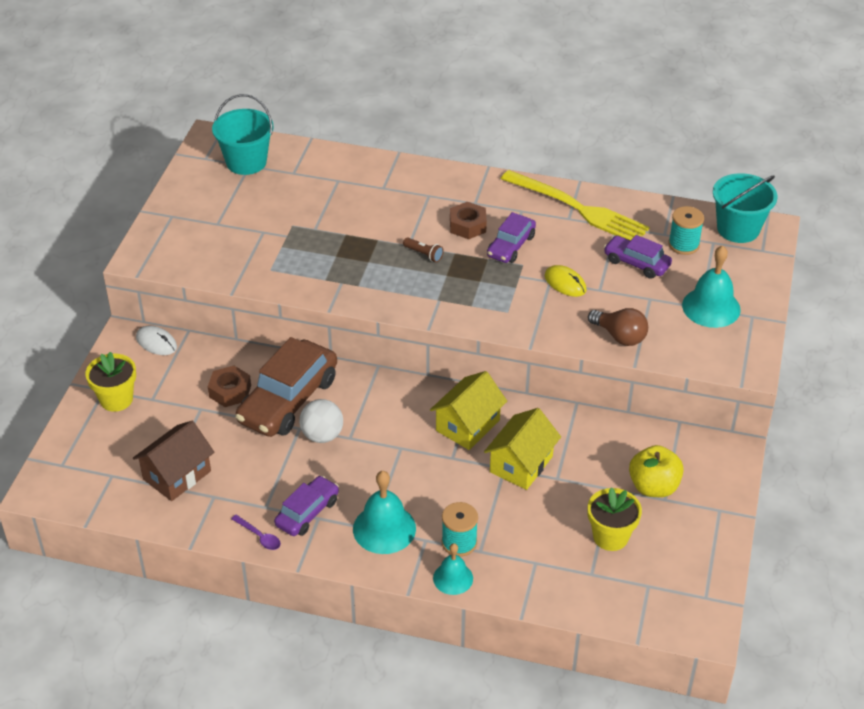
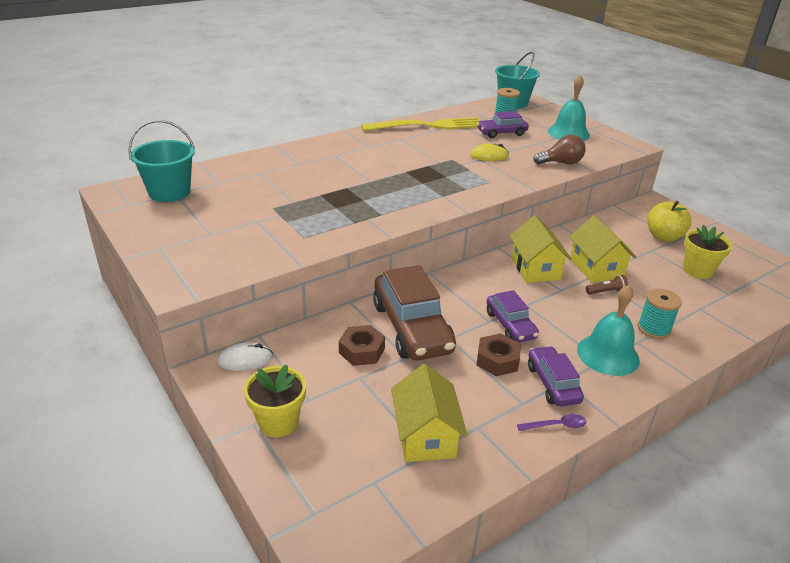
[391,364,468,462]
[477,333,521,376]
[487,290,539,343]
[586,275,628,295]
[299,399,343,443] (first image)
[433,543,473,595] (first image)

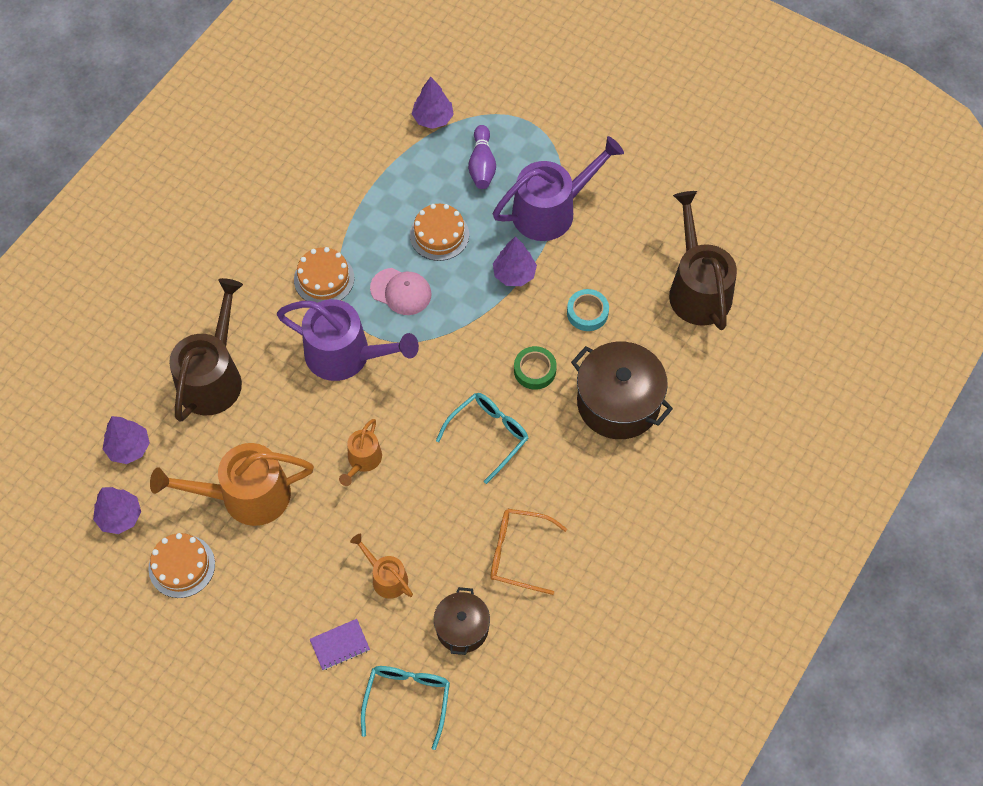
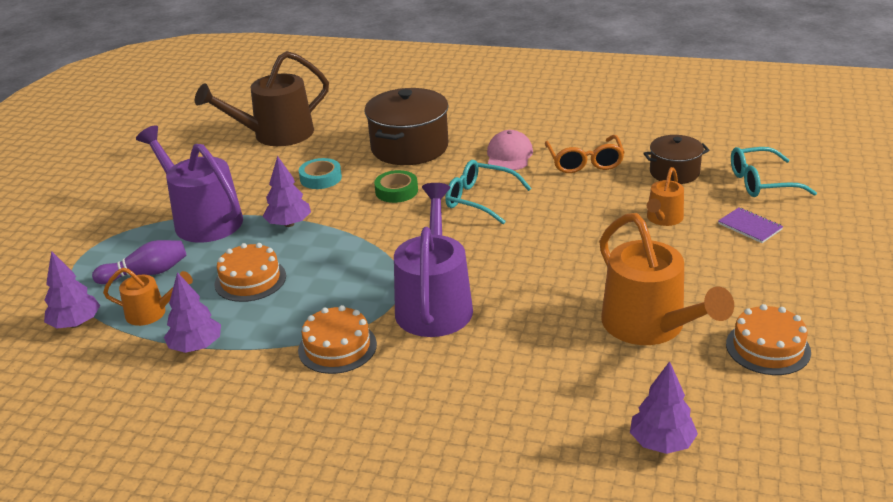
[103,268,193,326]
[164,272,221,353]
[487,130,533,170]
[169,278,243,422] (first image)

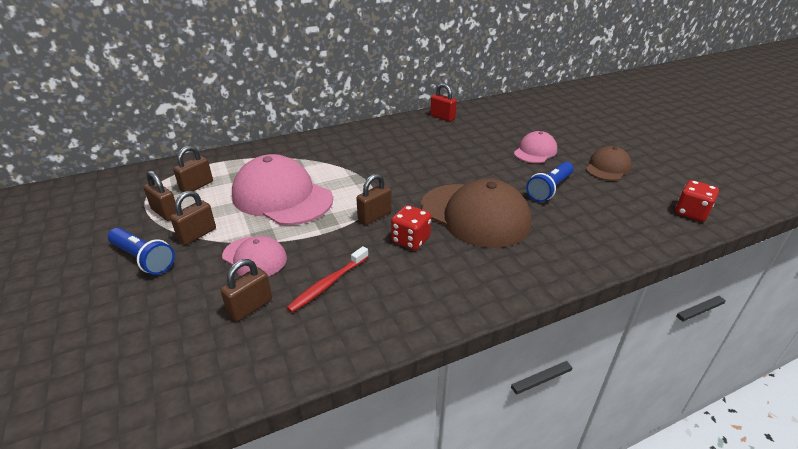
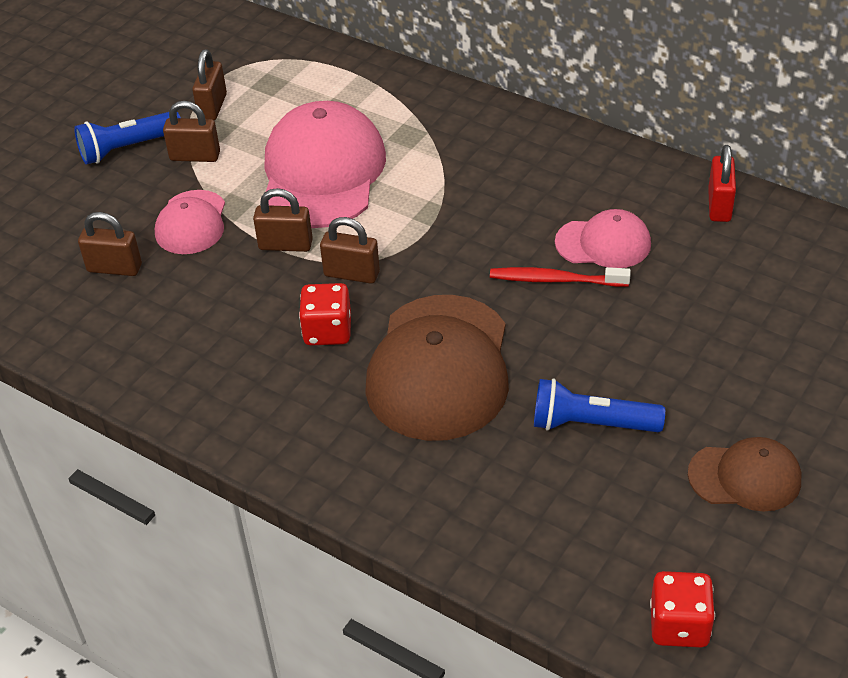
[74,112,181,165]
[253,188,313,252]
[490,267,631,287]
[555,209,651,268]

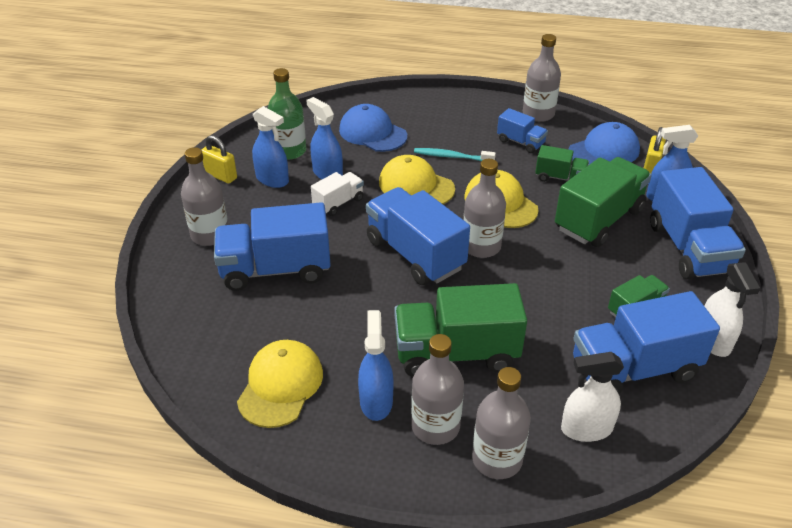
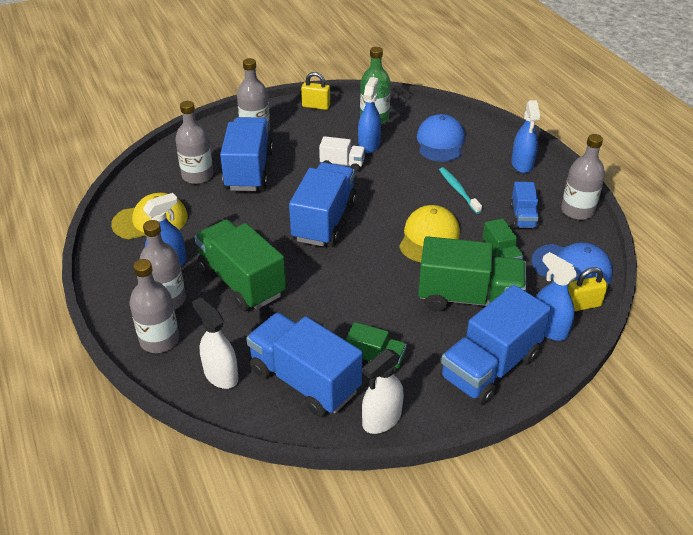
[175,101,214,184]
[220,117,273,191]
[301,72,330,110]
[511,100,540,173]
[379,155,455,204] (first image)

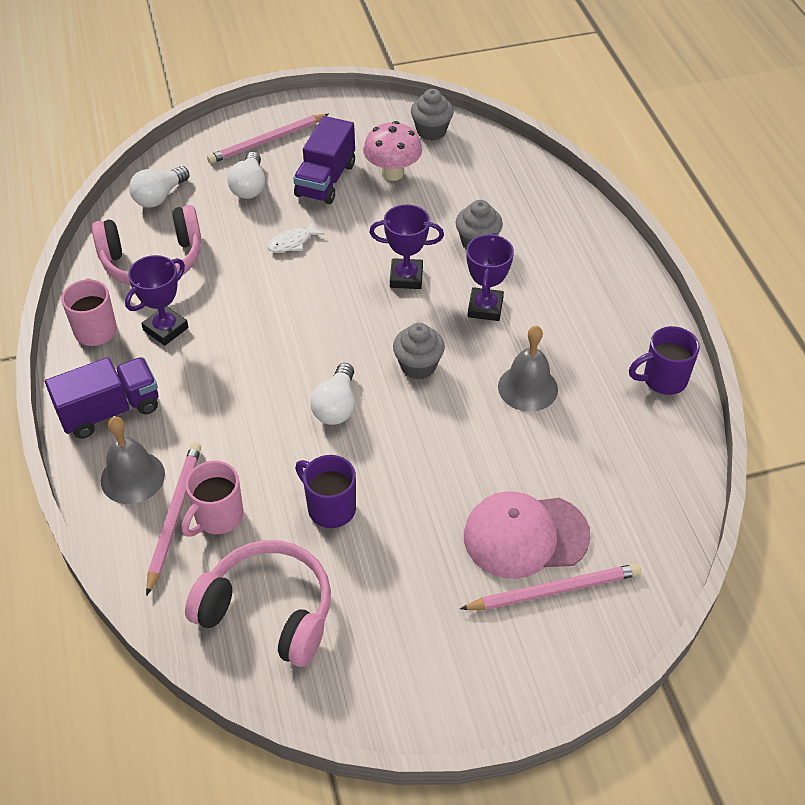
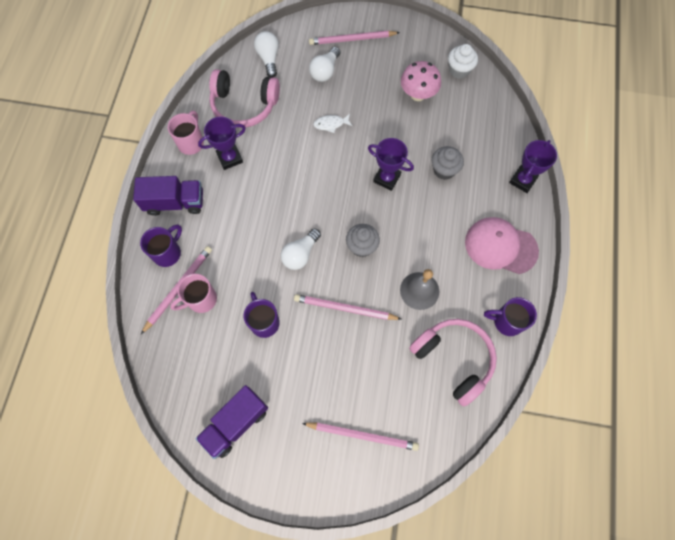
[140,225,182,267]
[196,385,268,459]
[254,31,279,78]
[294,294,401,320]
[409,319,497,407]
[448,44,478,79]
[465,217,539,274]
[509,140,557,193]

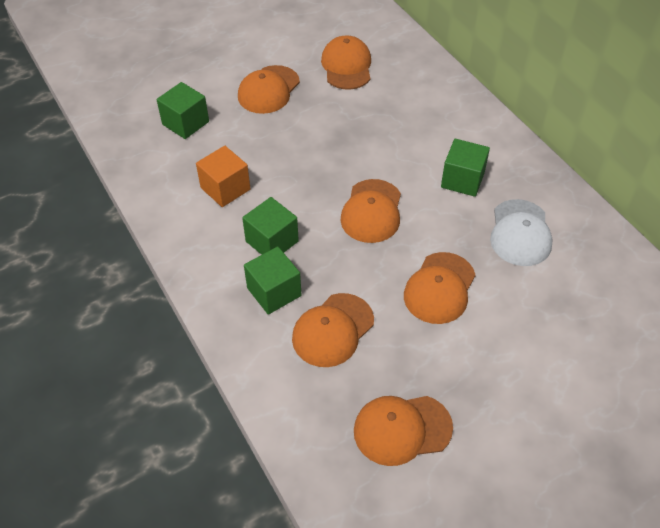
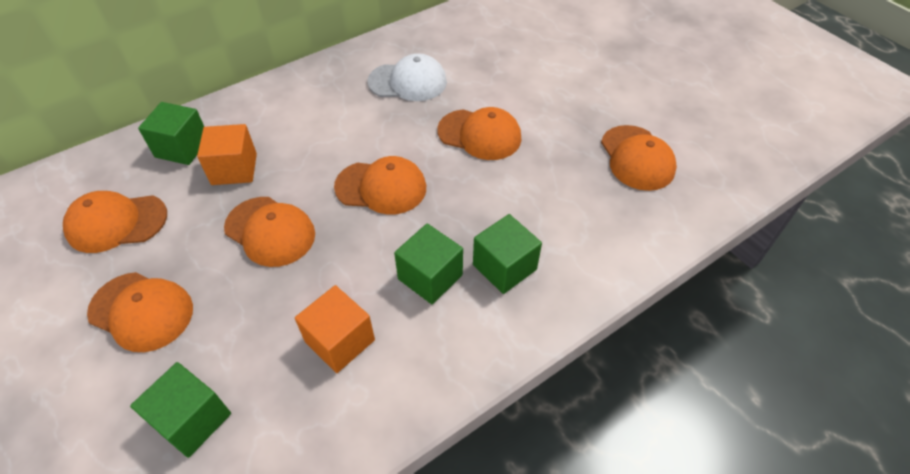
[138,102,204,165]
[197,124,257,185]
[224,197,315,267]

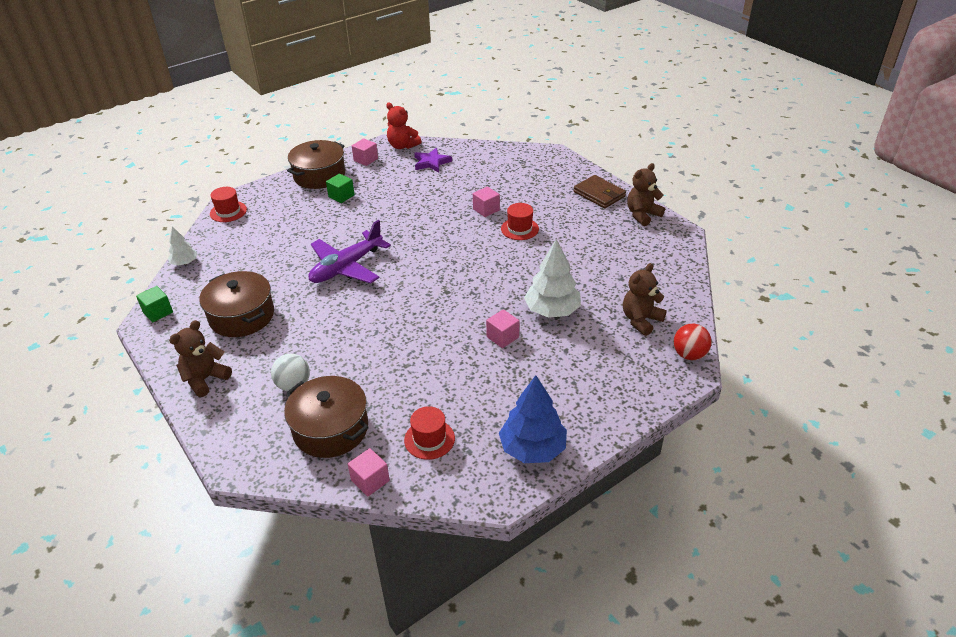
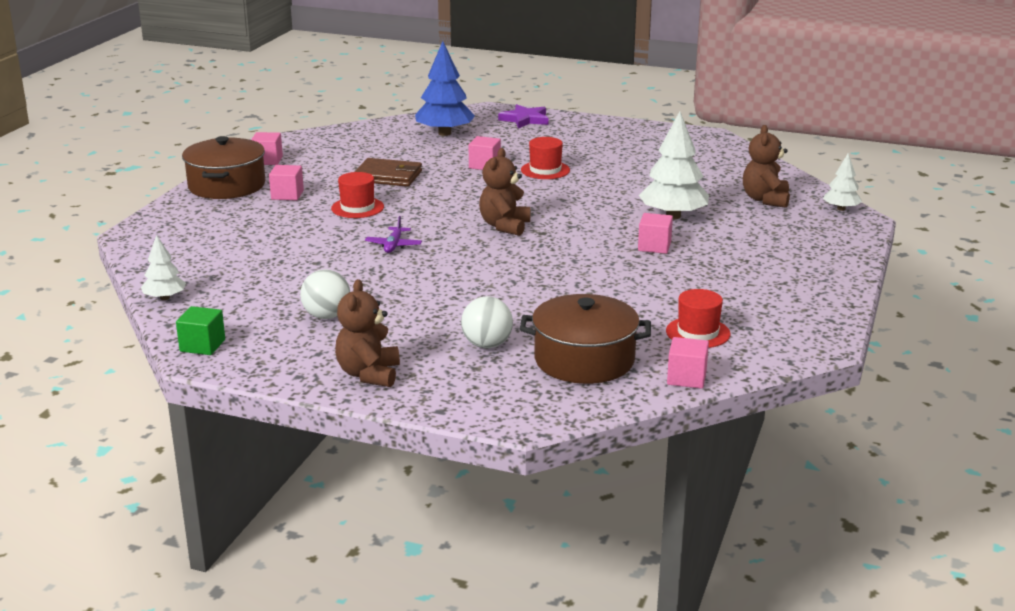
[269,165,304,200]
[300,269,350,319]
[331,172,384,218]
[354,158,422,187]
[365,216,422,253]
[415,41,475,136]
[479,148,530,236]
[498,104,548,129]
[823,153,862,211]
[386,103,422,149] (first image)

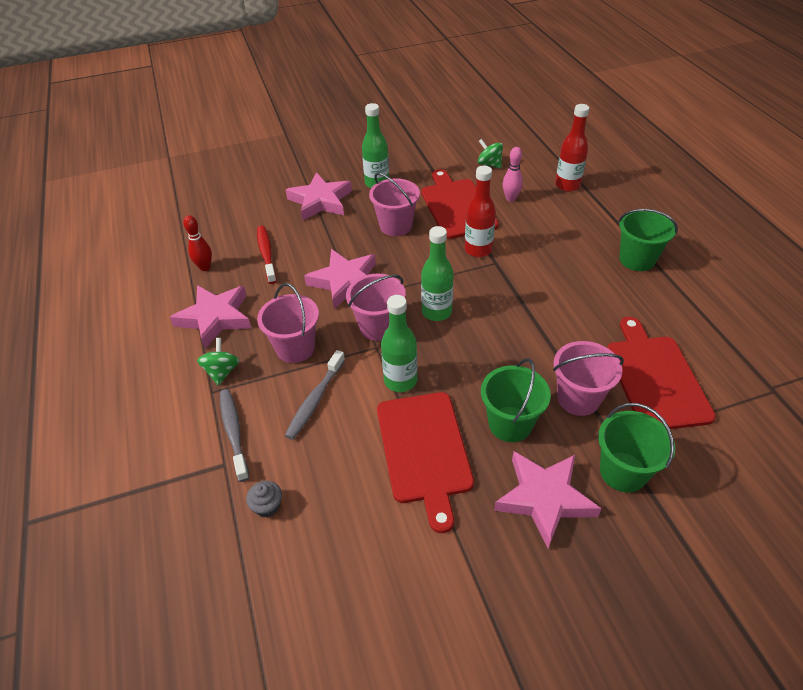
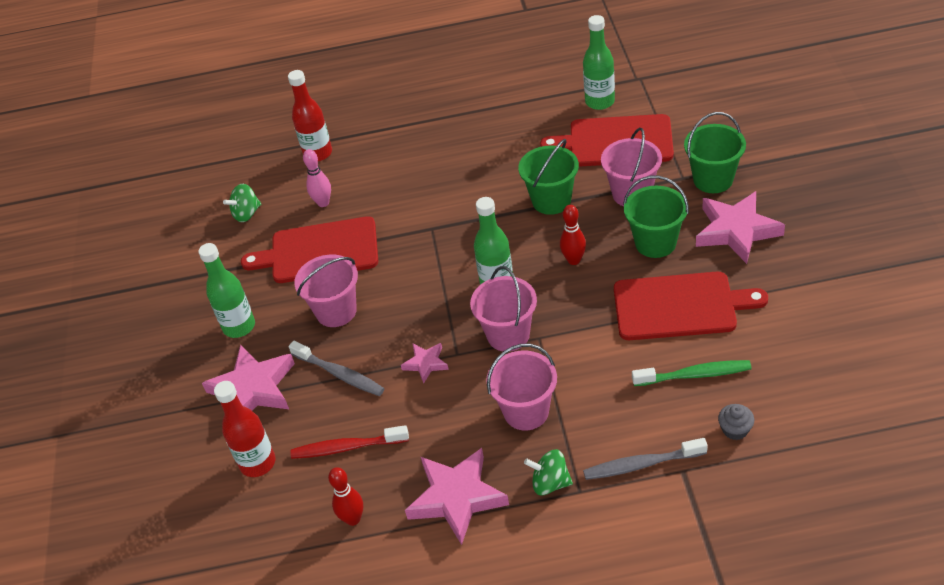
[214,381,275,477]
[289,341,385,396]
[401,343,449,384]
[518,139,579,215]
[560,205,586,265]
[583,15,615,110]
[632,360,752,386]

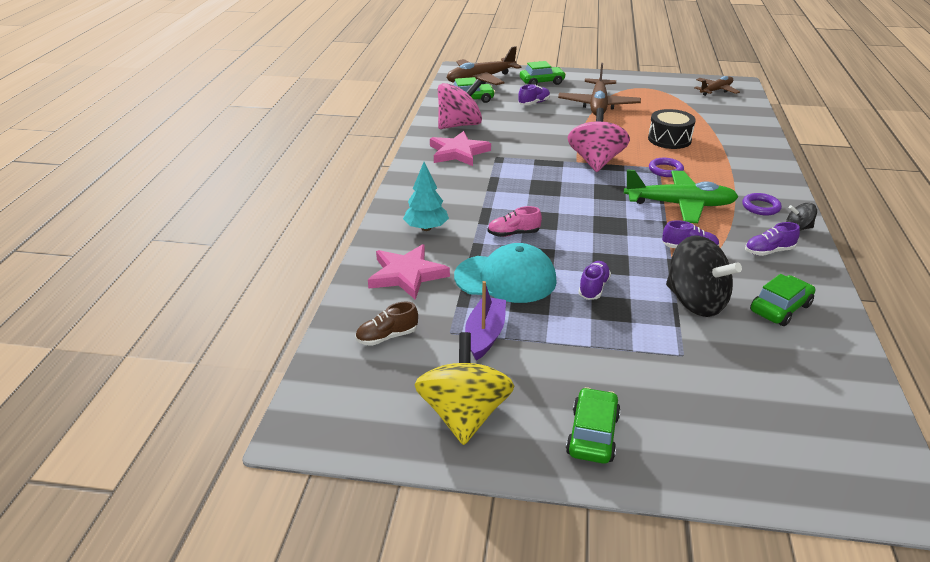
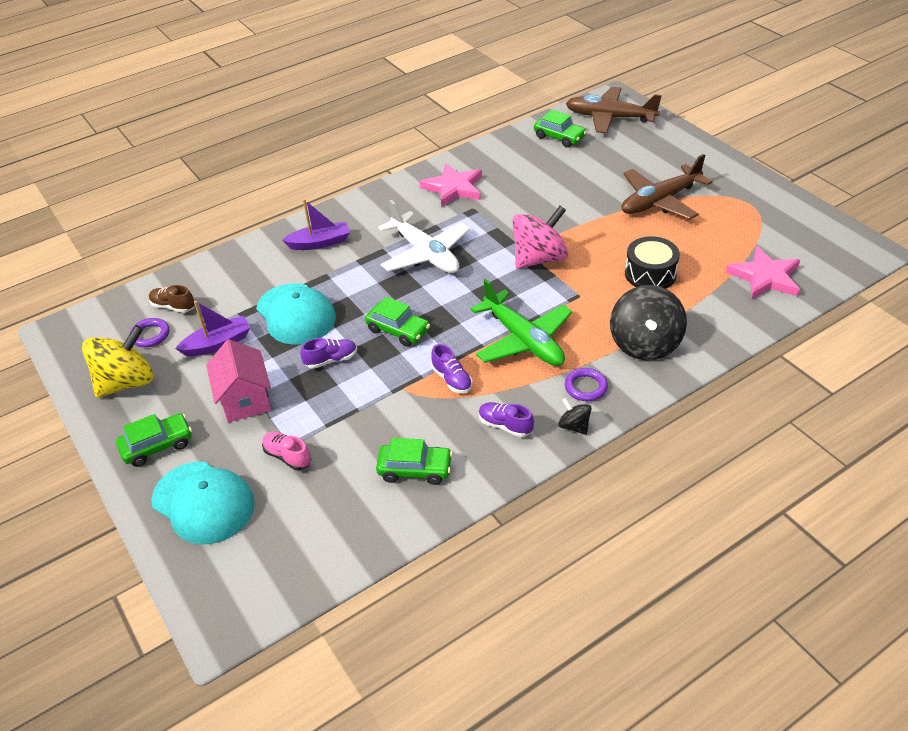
[129,318,169,347]
[152,462,255,545]
[206,339,271,422]
[262,432,311,470]
[282,199,350,250]
[365,297,430,347]
[378,200,470,273]
[610,285,687,361]
[726,246,800,300]
[438,79,482,129] (first image)
[518,84,550,105] (first image)
[694,76,740,96] (first image)

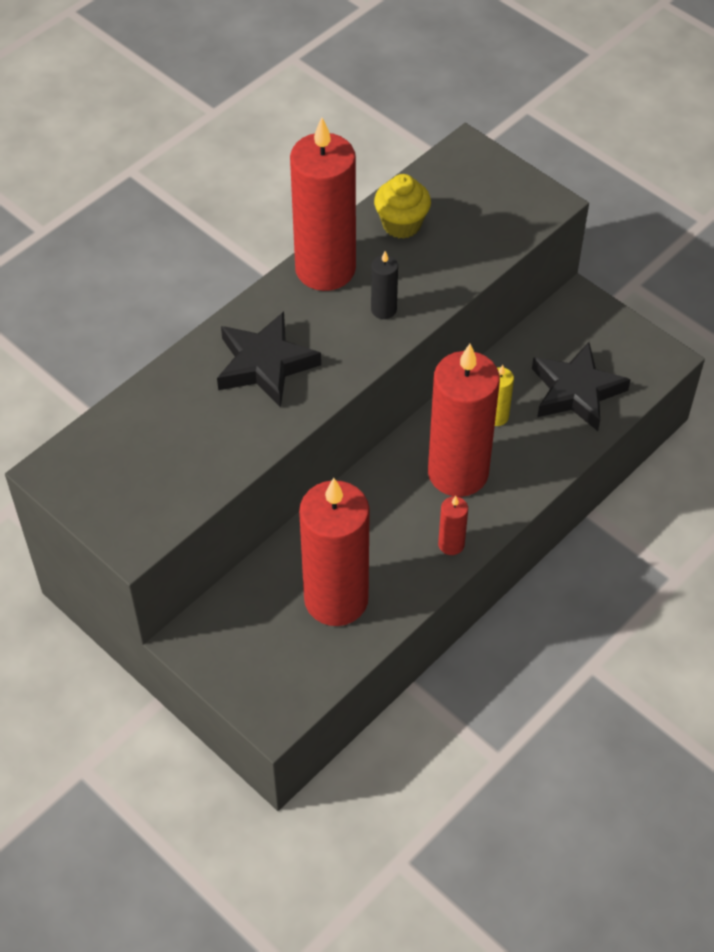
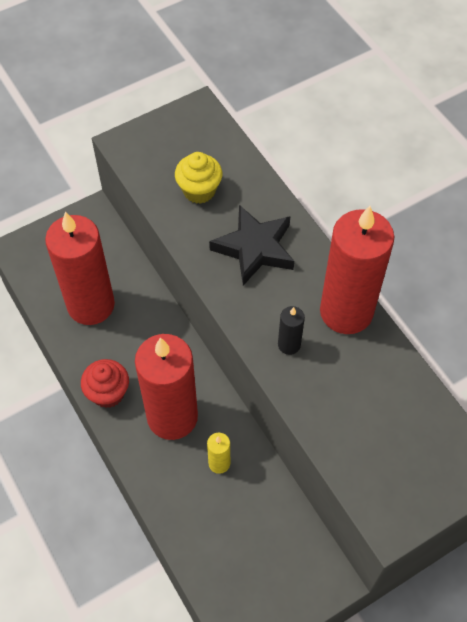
[81,359,129,408]
[175,152,222,204]
[532,342,631,431] (first image)

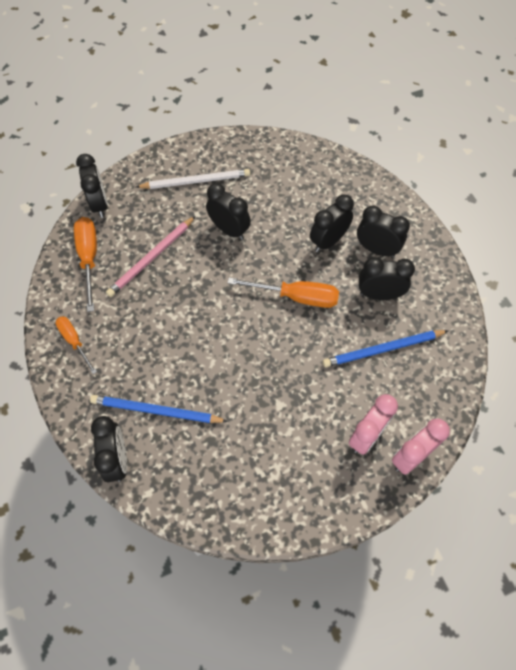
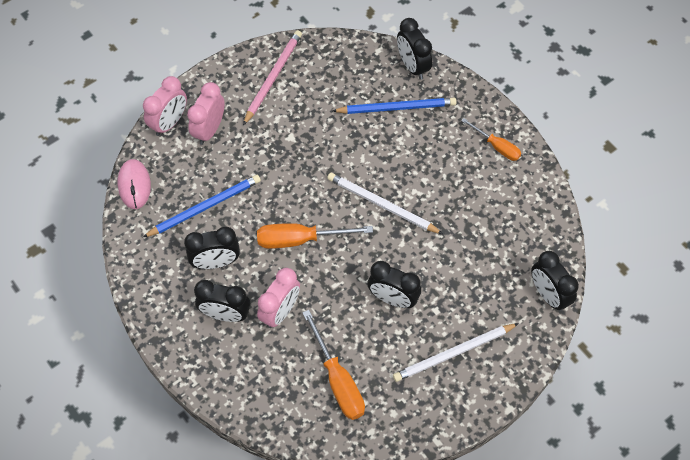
[118,159,151,209]
[243,30,302,125]
[257,268,300,328]
[302,310,365,420]
[327,173,443,234]

